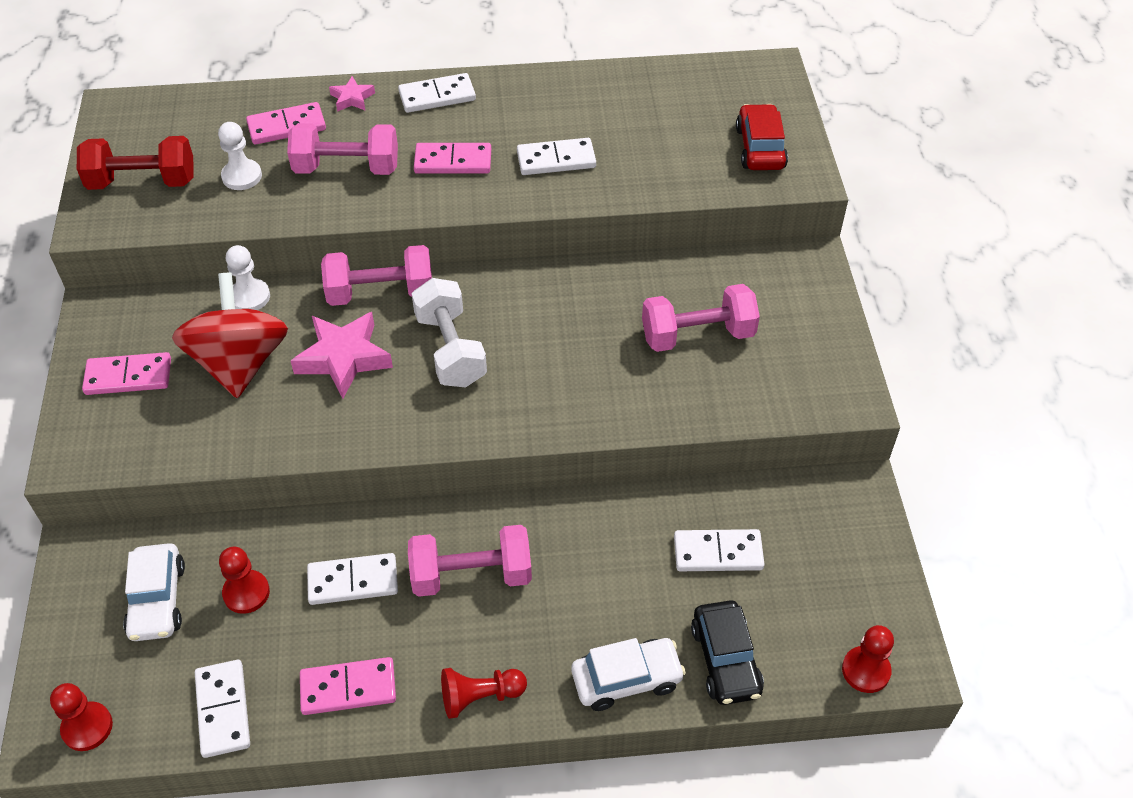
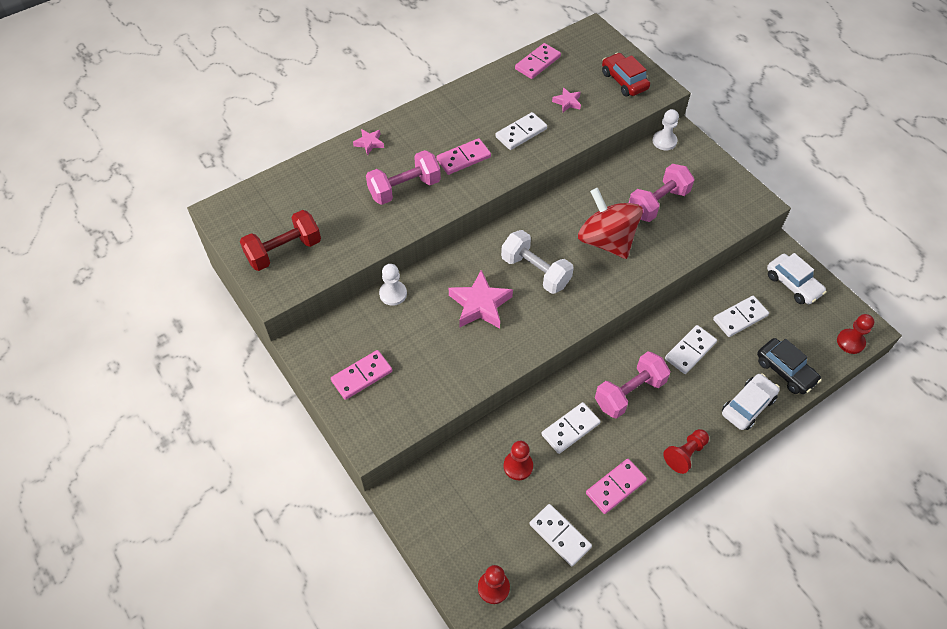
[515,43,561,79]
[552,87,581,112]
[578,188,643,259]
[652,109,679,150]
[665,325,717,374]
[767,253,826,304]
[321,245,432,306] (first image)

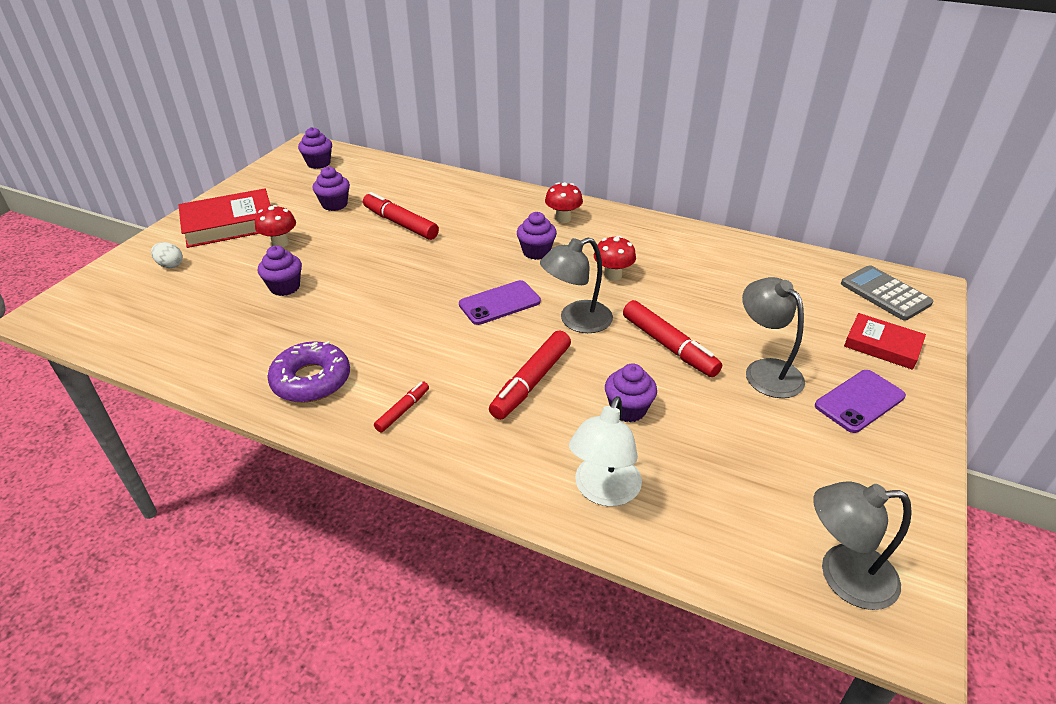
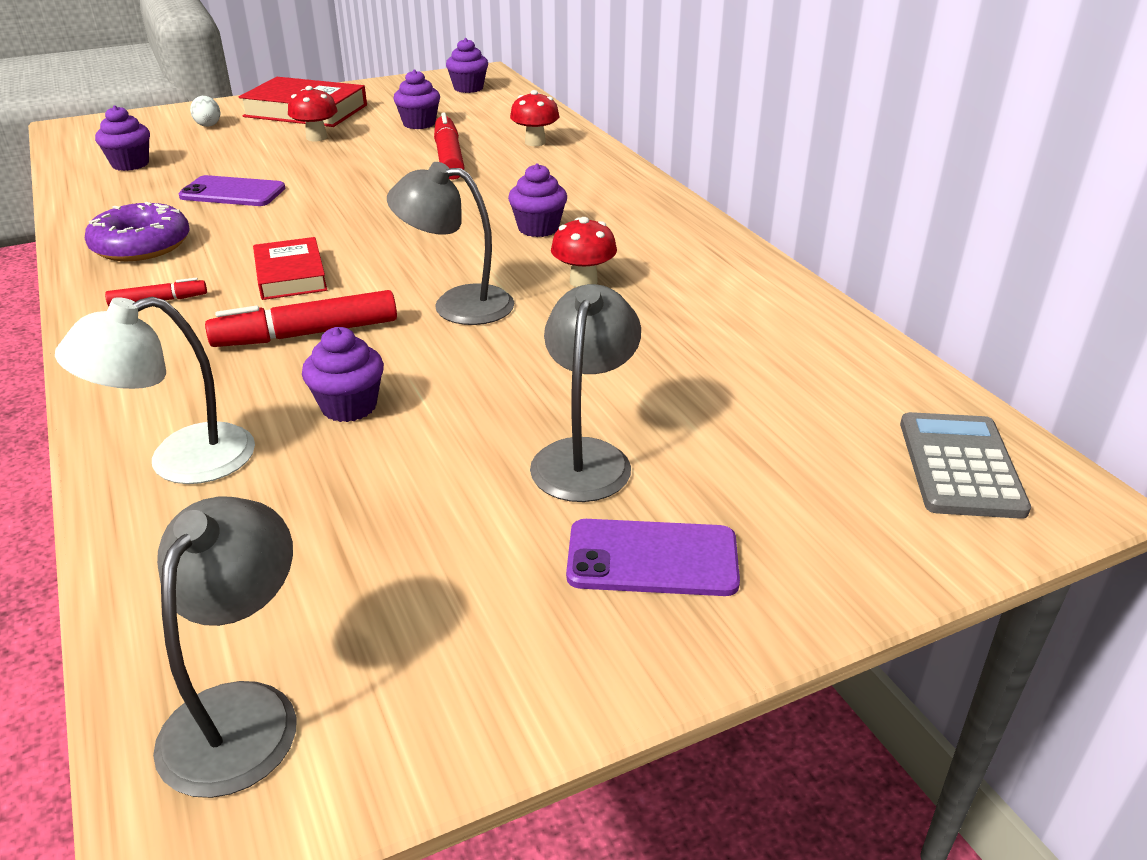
[95,105,150,171]
[153,496,297,798]
[178,175,285,206]
[253,237,327,300]
[510,90,559,146]
[623,300,722,377] (first image)

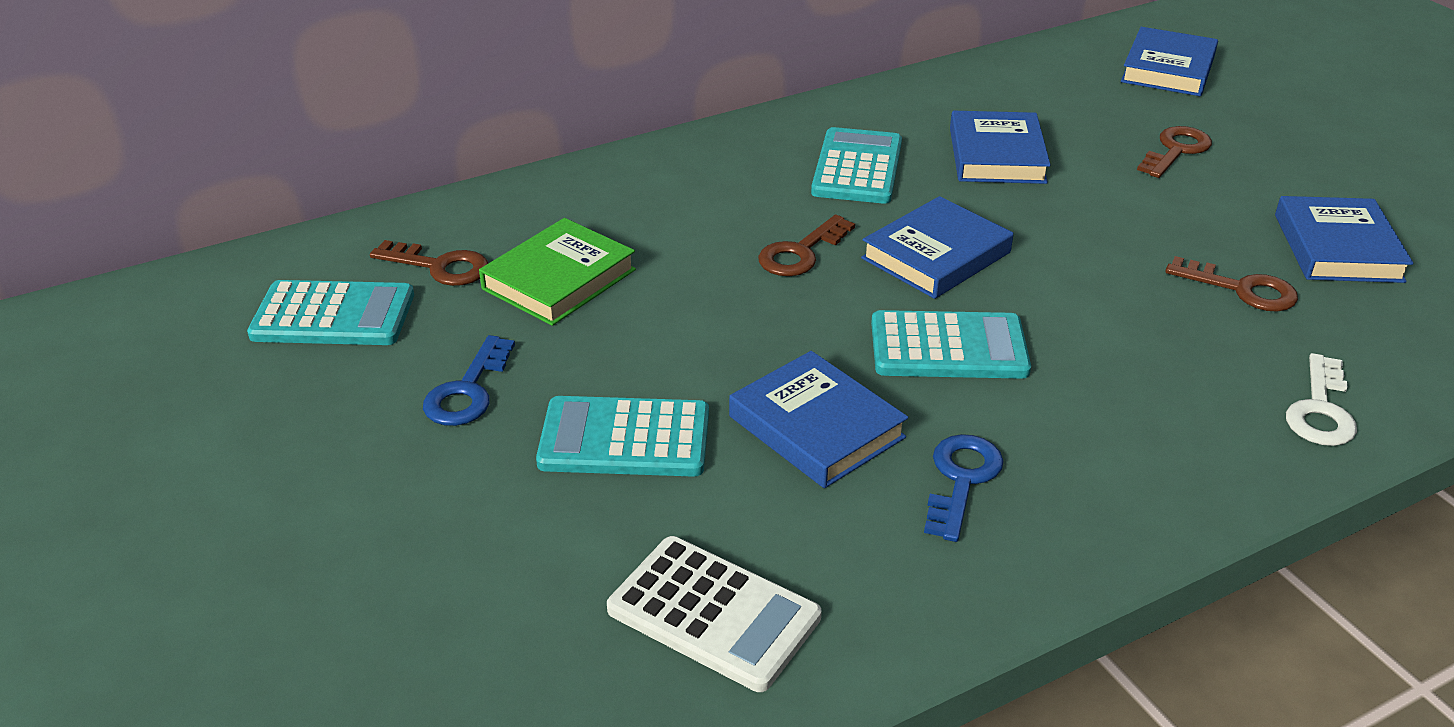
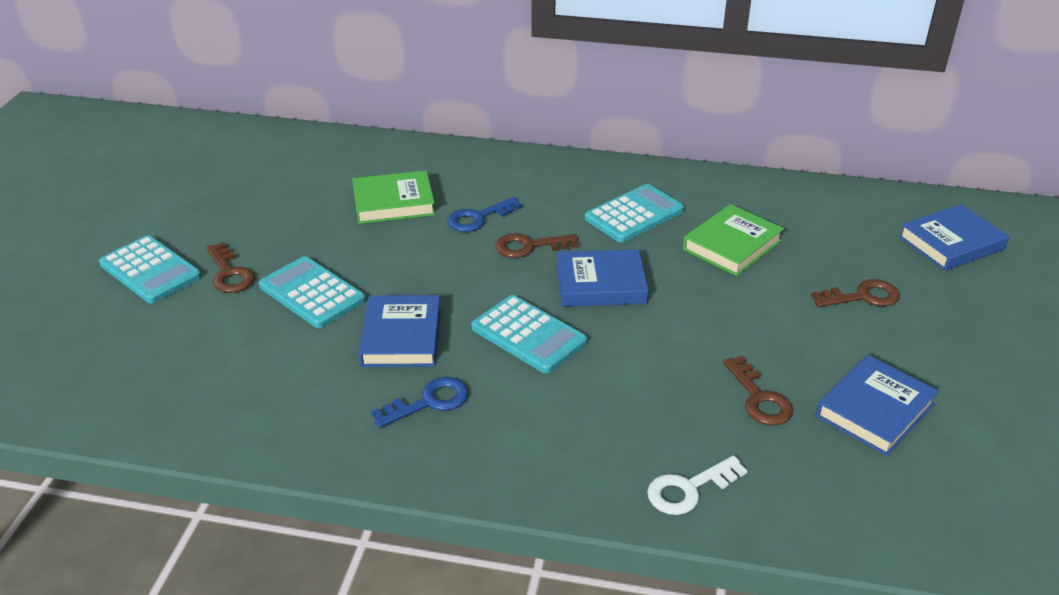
[99,235,202,304]
[206,242,255,293]
[447,197,522,232]
[683,204,784,276]
[607,536,822,692] (first image)

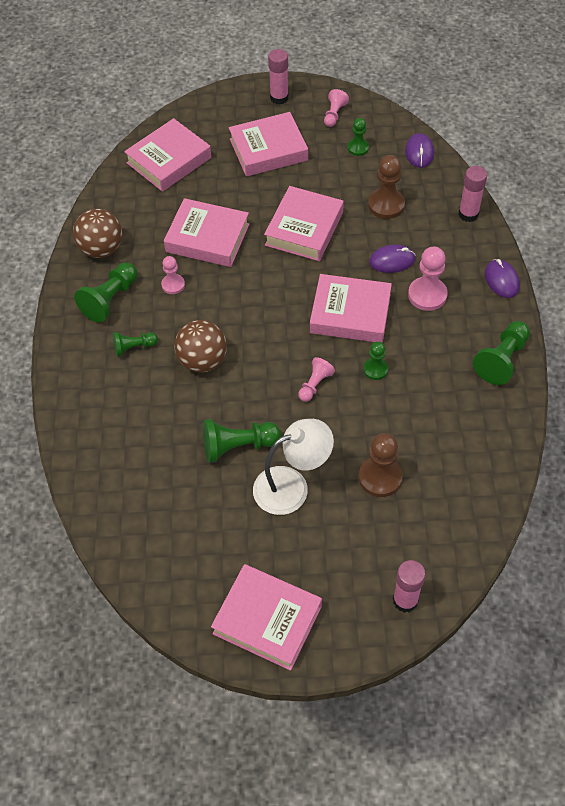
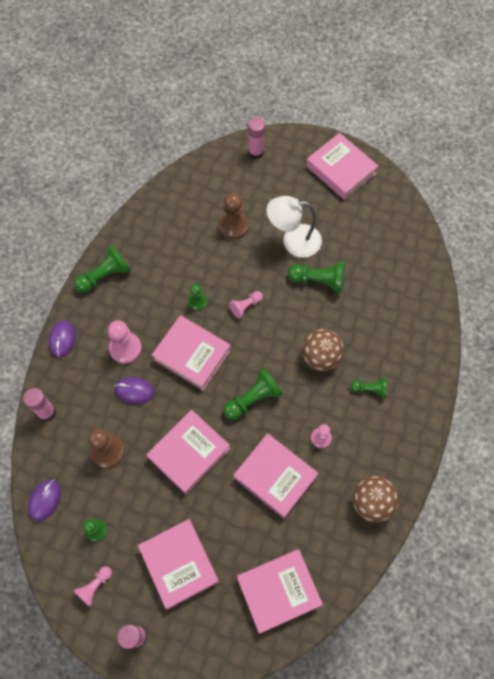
[138,519,219,610]
[223,368,283,420]

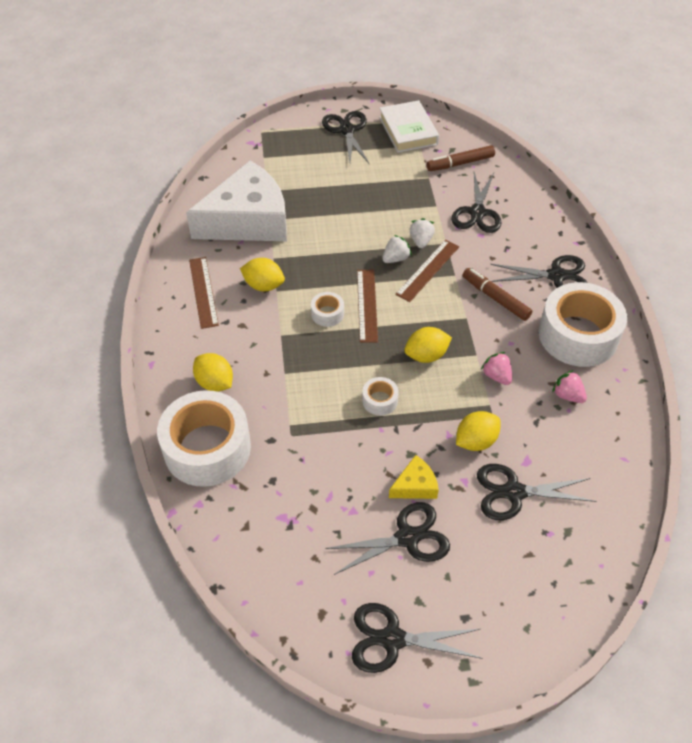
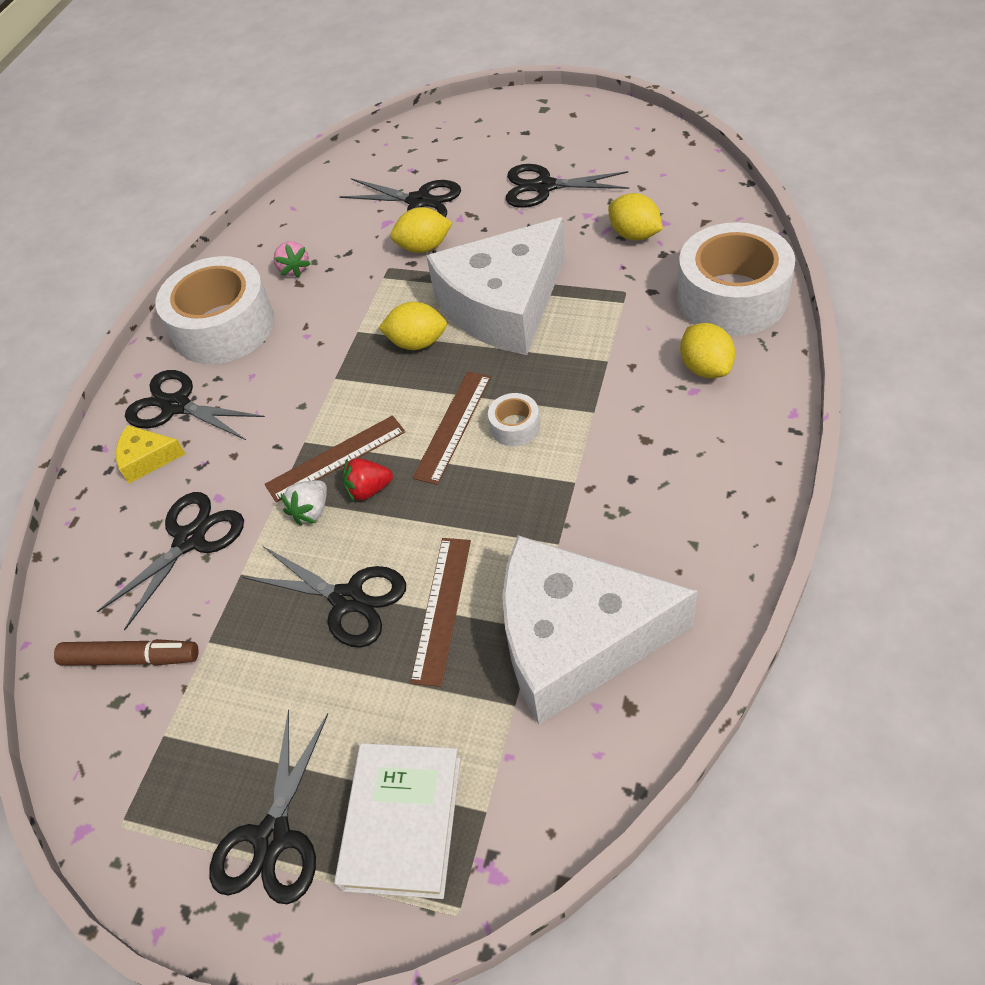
[116,425,185,484]
[243,546,406,648]
[334,743,460,899]
[342,458,393,503]
[410,538,471,687]
[426,217,565,355]
[608,193,663,241]
[463,268,532,321] (first image)
[481,352,512,385] (first image)

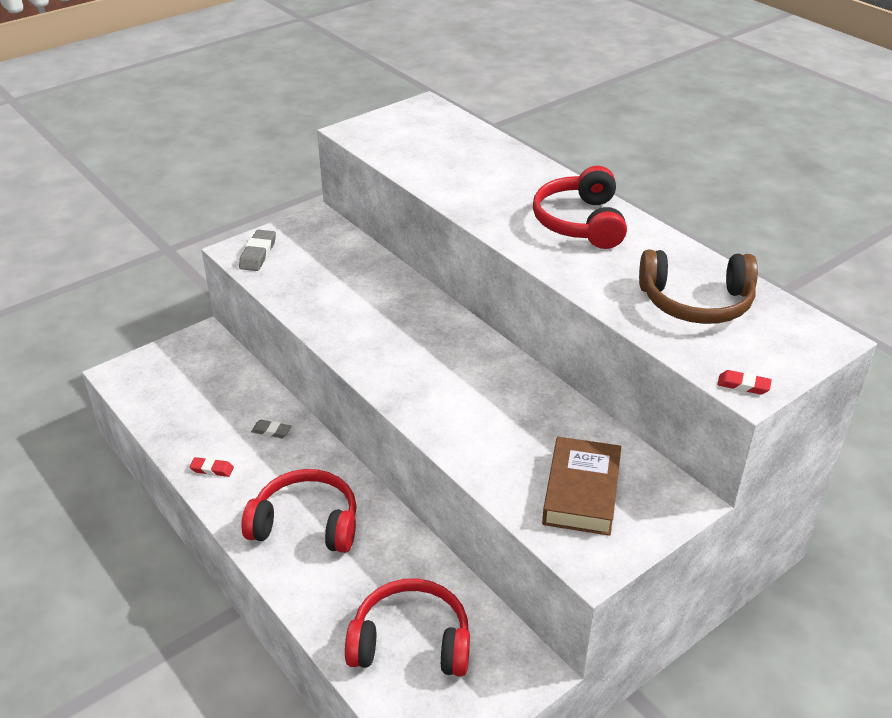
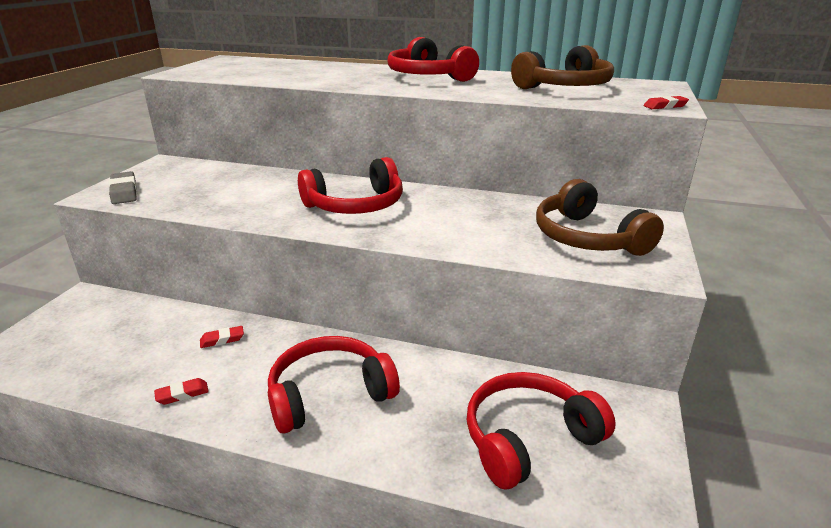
[200,326,244,348]
[298,157,403,214]
[536,179,664,256]

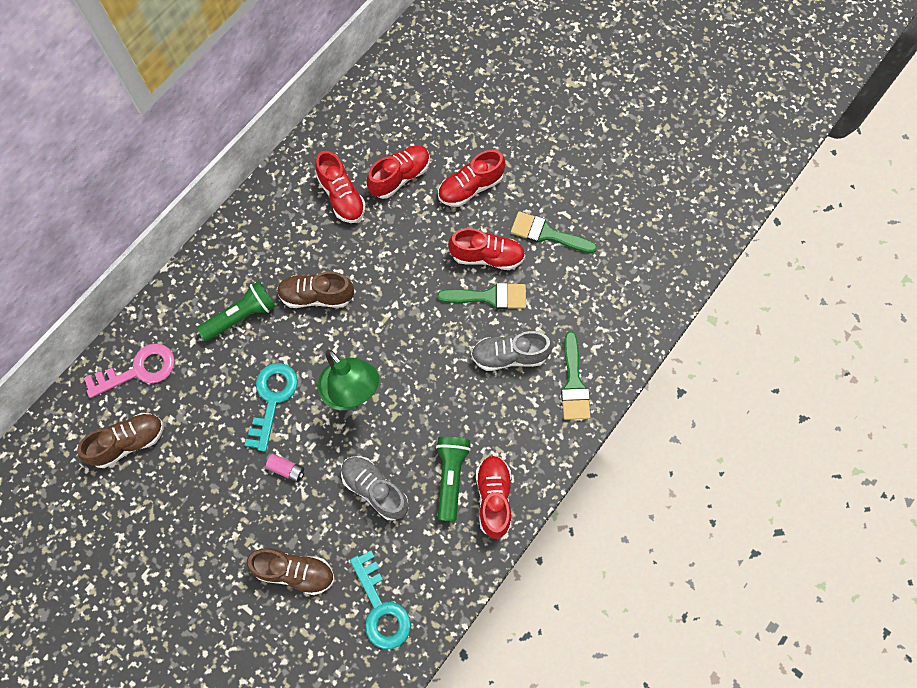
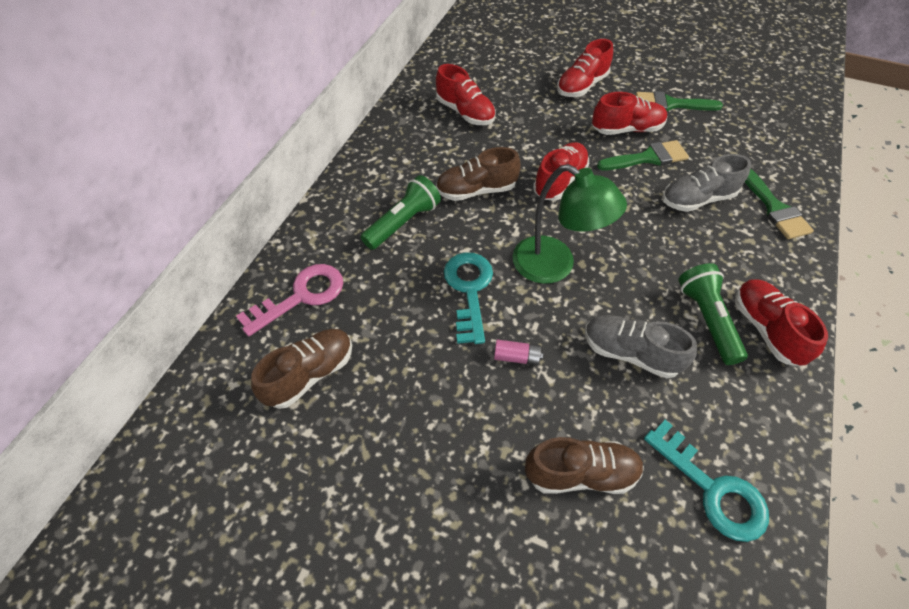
[533,142,589,201]

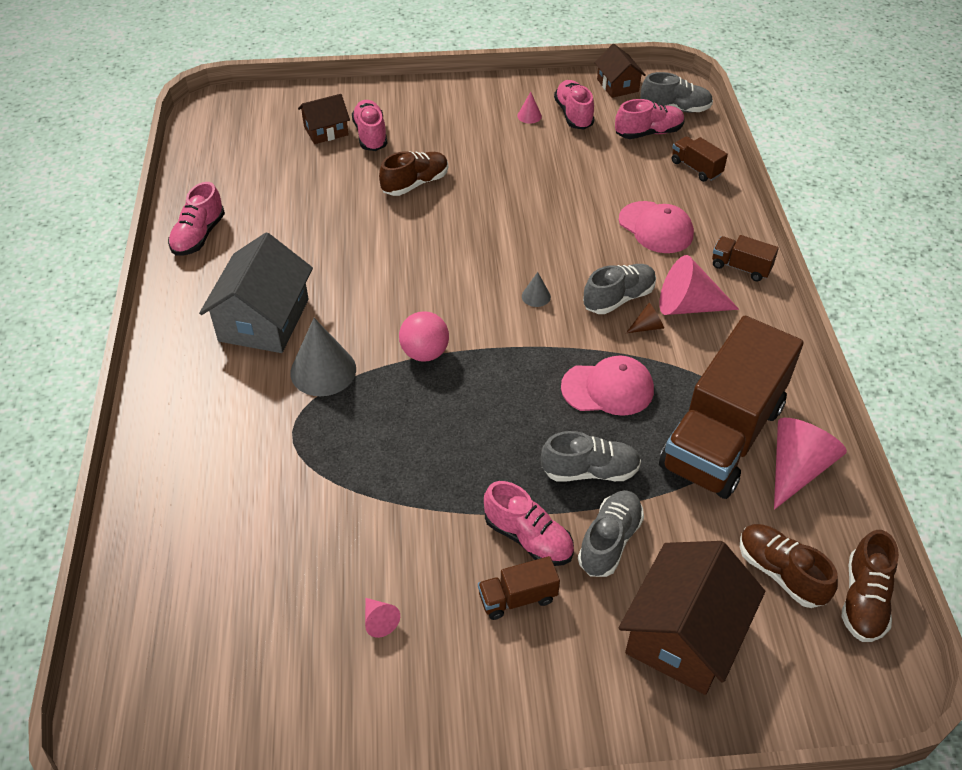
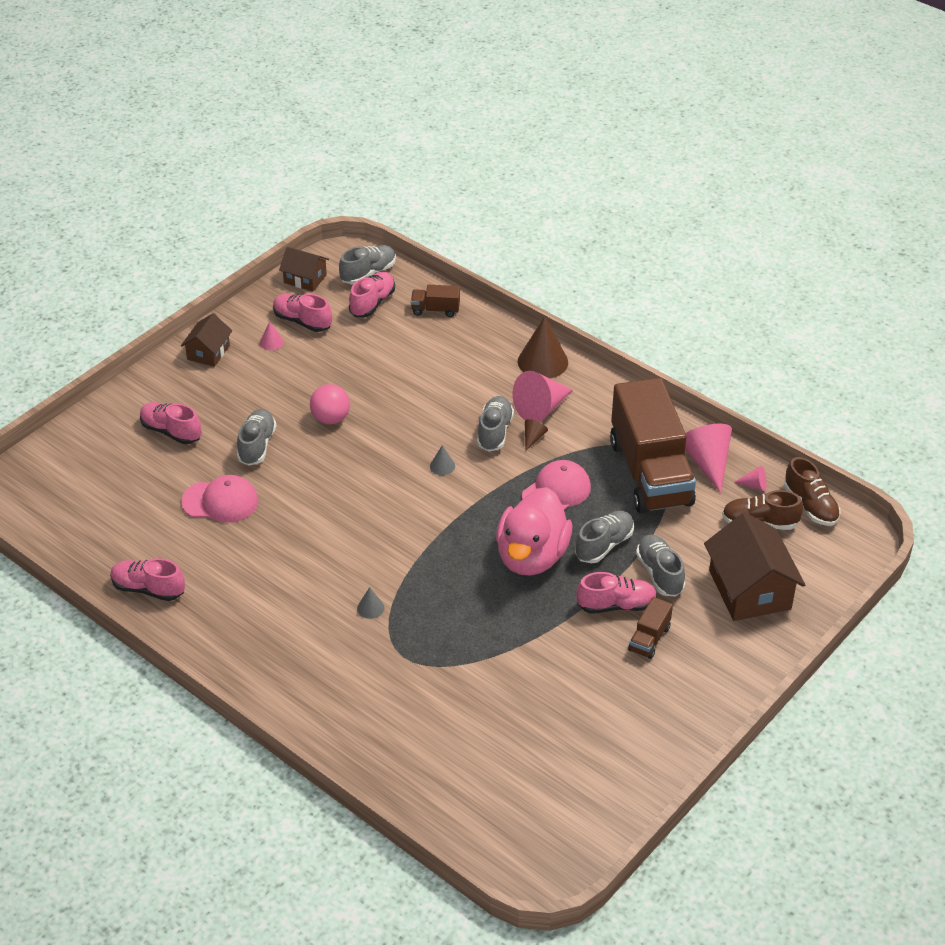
[110,558,185,601]
[181,313,232,367]
[181,475,258,523]
[237,409,276,466]
[310,384,350,424]
[357,587,385,619]
[496,487,572,576]
[518,316,568,379]
[735,466,767,491]
[199,232,313,353] (first image)

